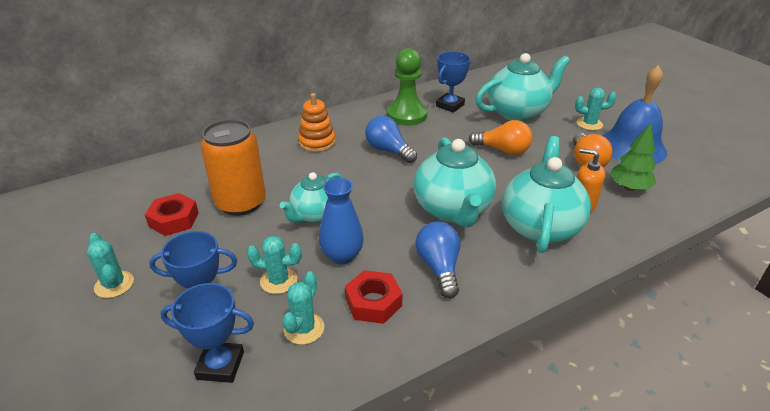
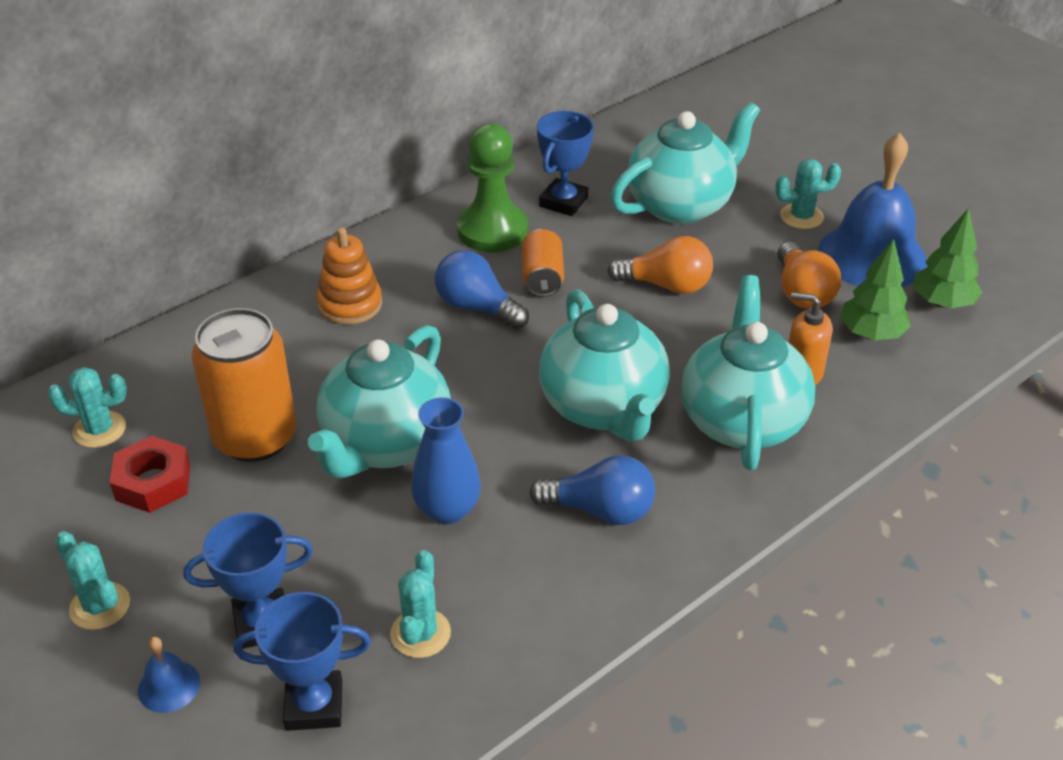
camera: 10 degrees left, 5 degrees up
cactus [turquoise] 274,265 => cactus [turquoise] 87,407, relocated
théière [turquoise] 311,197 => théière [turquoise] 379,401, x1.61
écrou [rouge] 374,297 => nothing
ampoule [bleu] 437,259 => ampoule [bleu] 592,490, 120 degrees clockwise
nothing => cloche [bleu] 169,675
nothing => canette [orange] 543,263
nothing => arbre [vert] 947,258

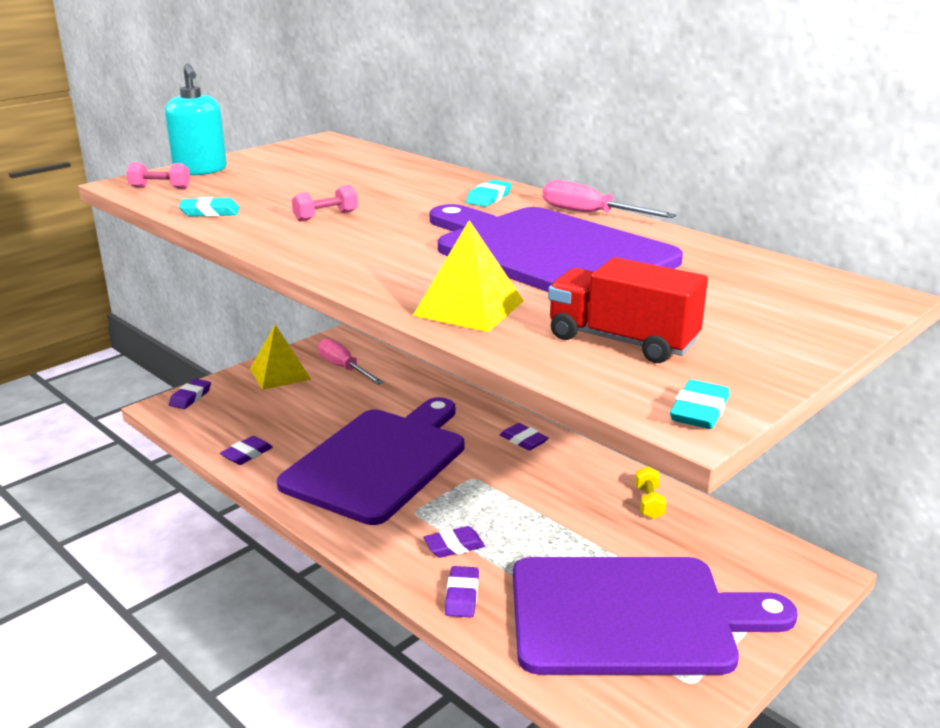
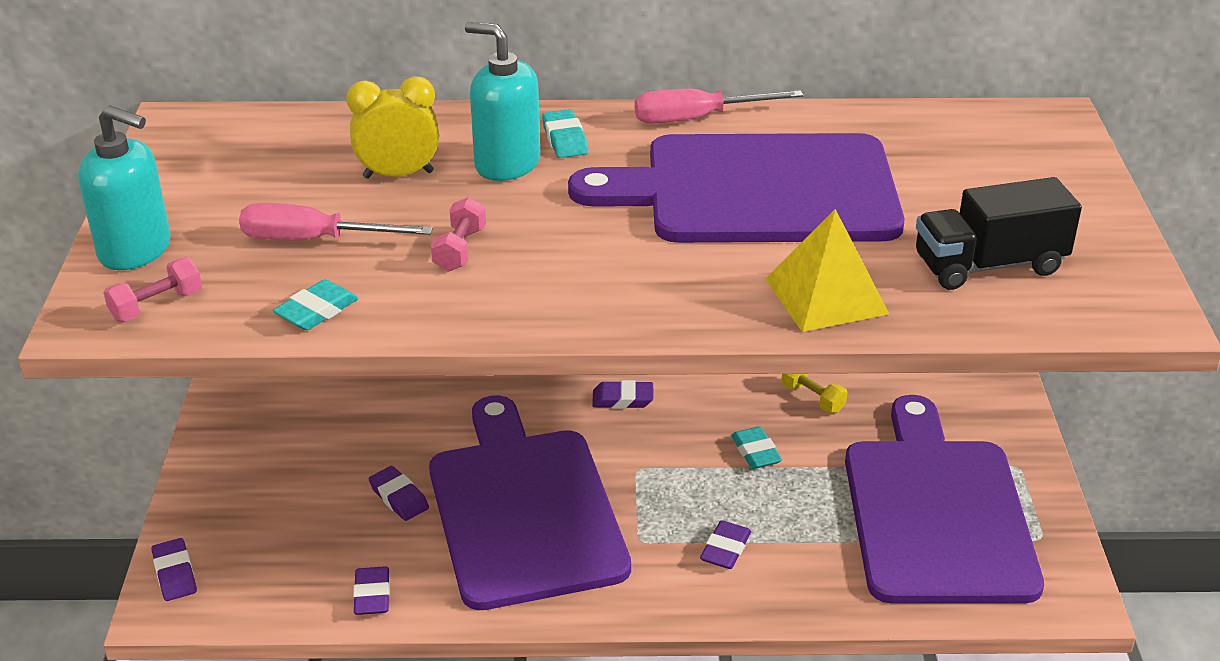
camera: 45 degrees left, 10 degrees up
pyramide [jaune] 280,357 => nothing
tournevis [rose] 351,361 => tournevis [rose] 336,222, relocated
gomme [violet] 462,591 => gomme [violet] 398,493, relocated
planche à découper [violet] 655,616 => planche à découper [violet] 944,499, 45 degrees counterclockwise
camion [rouge] 628,310 => camion [noir] 999,233
gomme [turquoise] 700,404 => gomme [turquoise] 756,447, relocated
nothing => réveil [jaune] 392,127
nothing => distributeur de savon [turquoise] 503,101

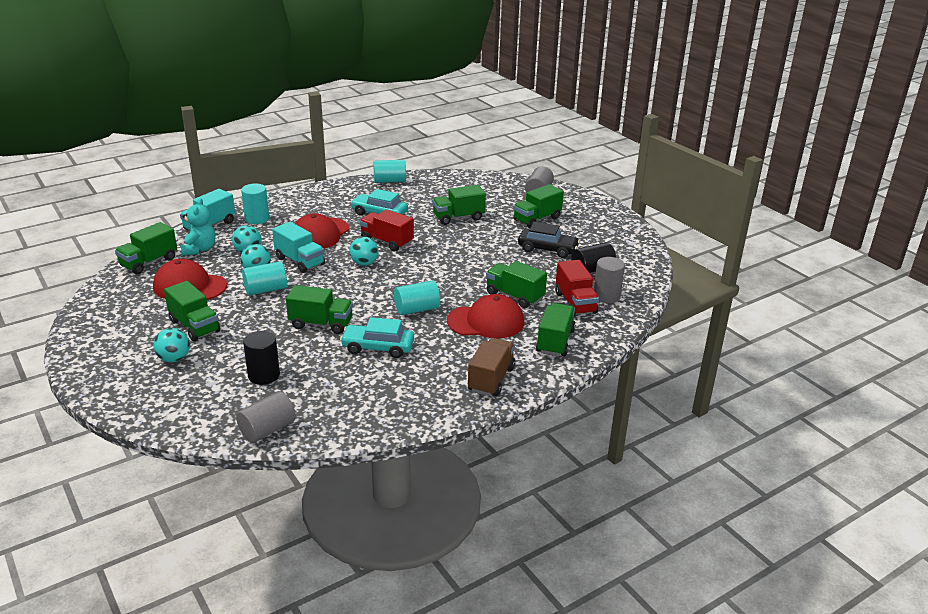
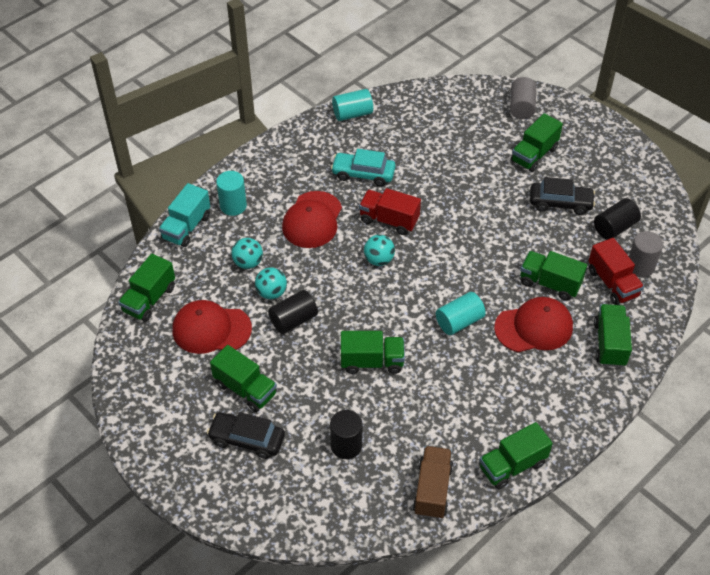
camera: 10 degrees left, 20 degrees up
balle [turquoise] 172,345 => voiture [noir] 246,435
ours en peluche [turquoise] 198,227 => nothing
cylindre [gris] 266,417 => nothing
cylindre [turquoise] 264,278 => cylindre [noir] 293,312
camion [turquoise] 298,247 => nothing
voiture [turquoise] 377,337 => nothing
camion [vert] 459,205 => camion [vert] 516,455, relocated
camion [marron] 491,367 => camion [marron] 433,482, relocated

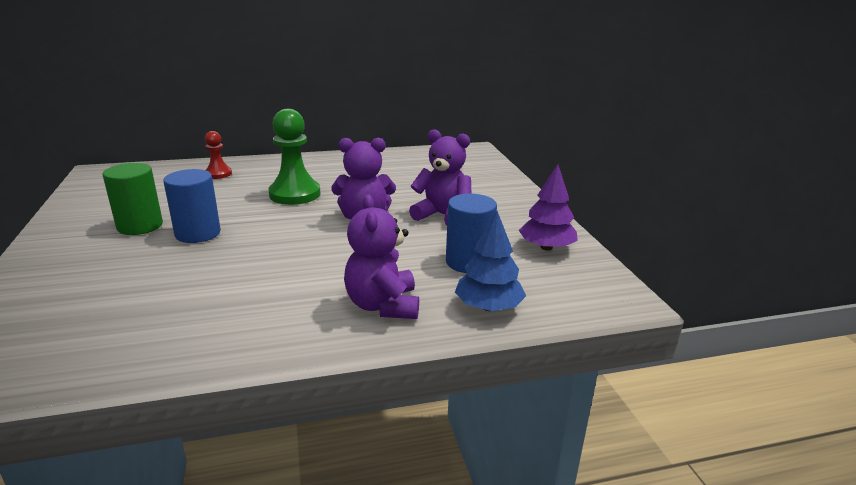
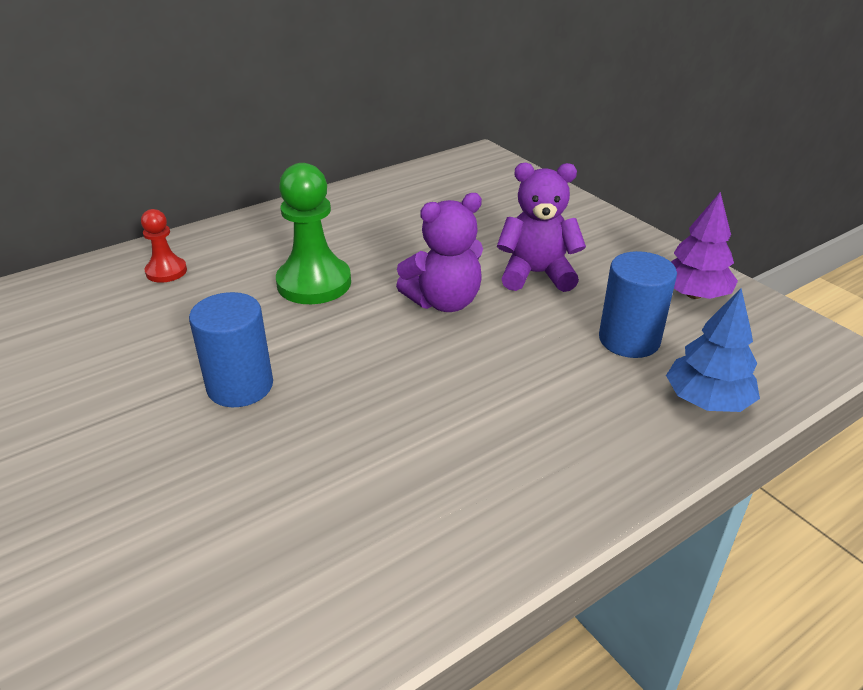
camera: 20 degrees left, 10 degrees up
cylindre [vert] 133,199 => nothing
ours en peluche [violet] 381,256 => nothing

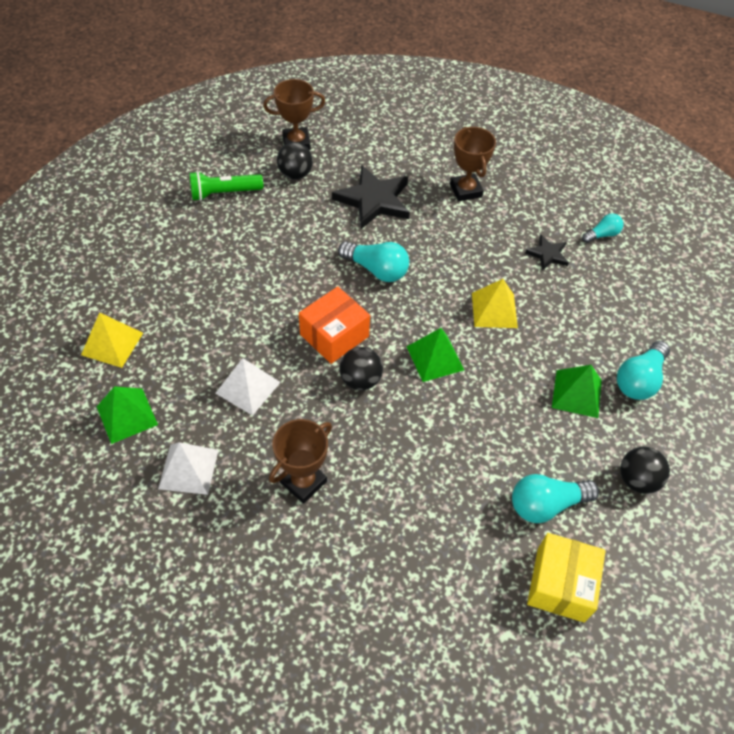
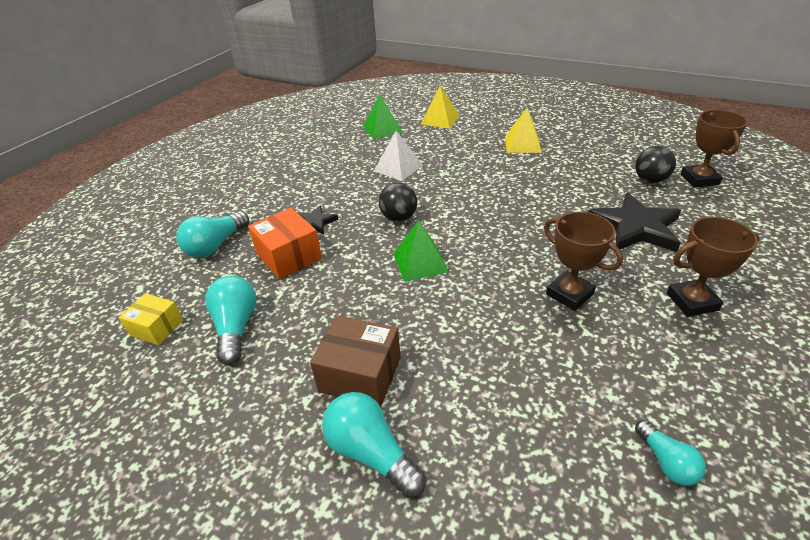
camera: 100 degrees right, 15 degrees down
pyramide [blanc] 188,468 => nothing
lampe de poche [vert] 226,186 => nothing
trophée [marron] 300,461 => trophée [marron] 583,261, relocated
boîte [orange] 334,325 => boîte [orange] 285,243, relocated
ampoule [turquoise] 373,261 => ampoule [turquoise] 212,234, relocated
pyramide [jaune] 495,303 => pyramide [jaune] 523,130, relocated
étoile [noir] 547,252 => étoile [noir] 318,220, relocated
boîte [jaune] 566,578 => boîte [jaune] 150,319, x0.65
pyramide [vert] 577,391 => boîte [marron] 355,361
balle [noir] 645,470 => nothing

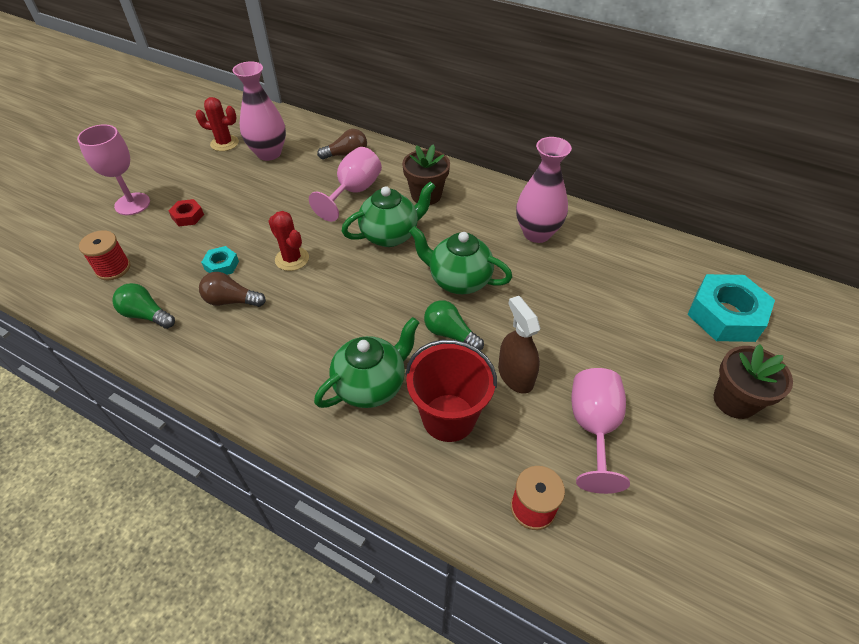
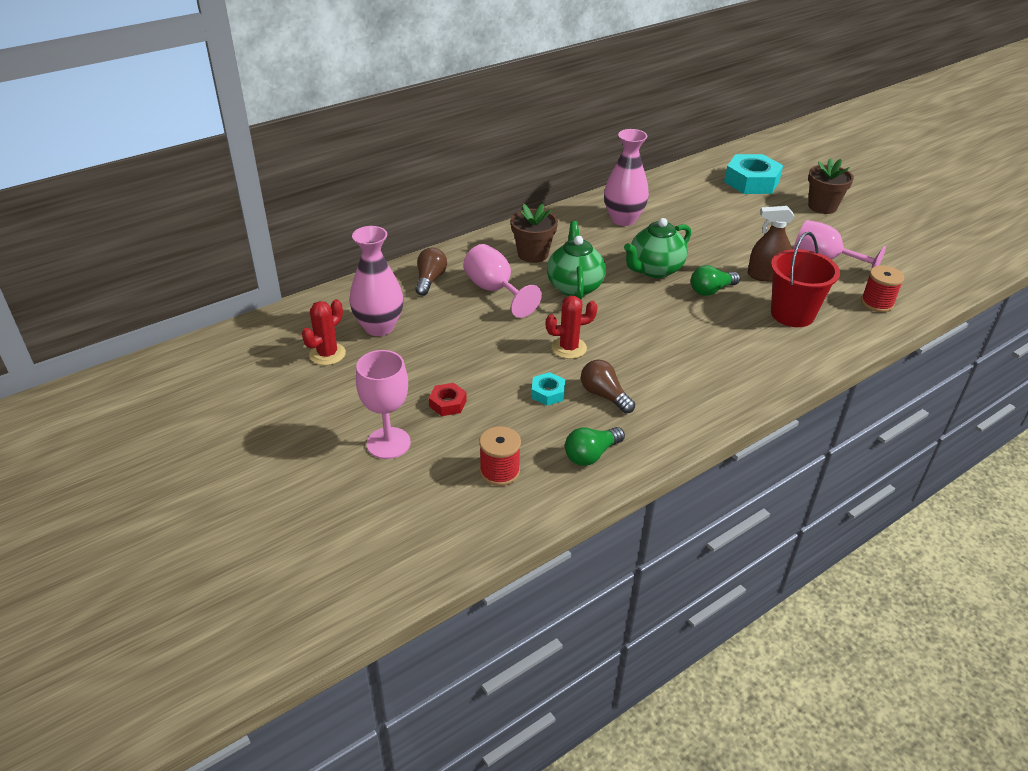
camera: 65 degrees left, 10 degrees down
ampoule [marron] 232,289 => ampoule [marron] 608,387, 105 degrees clockwise
théière [vert] 367,362 => nothing

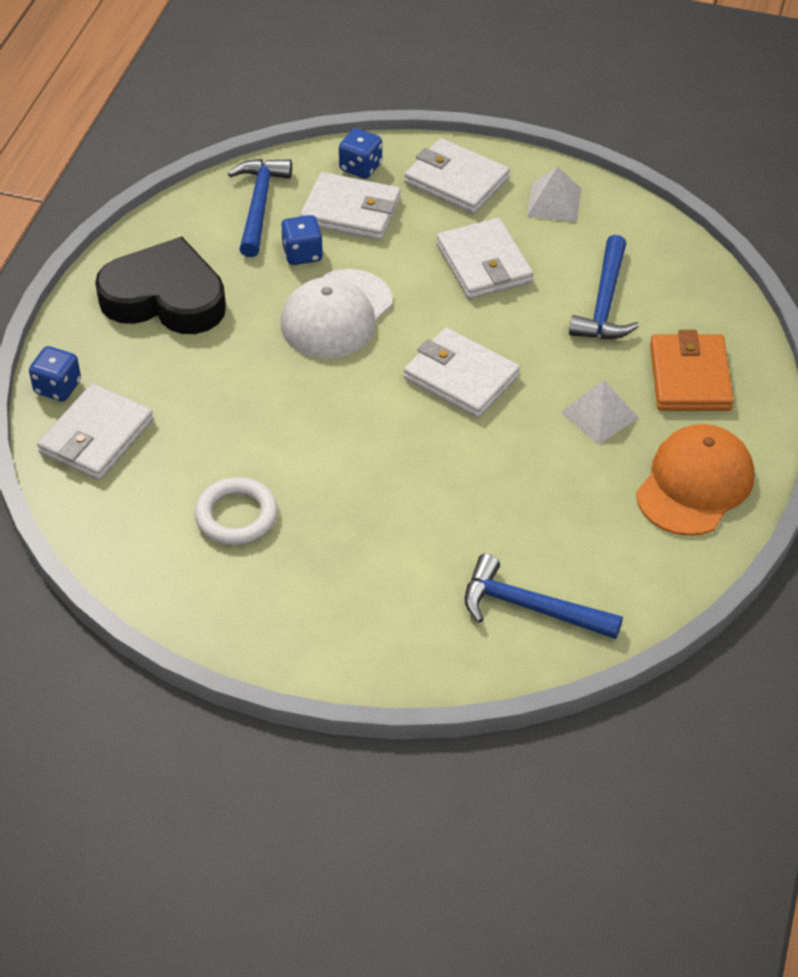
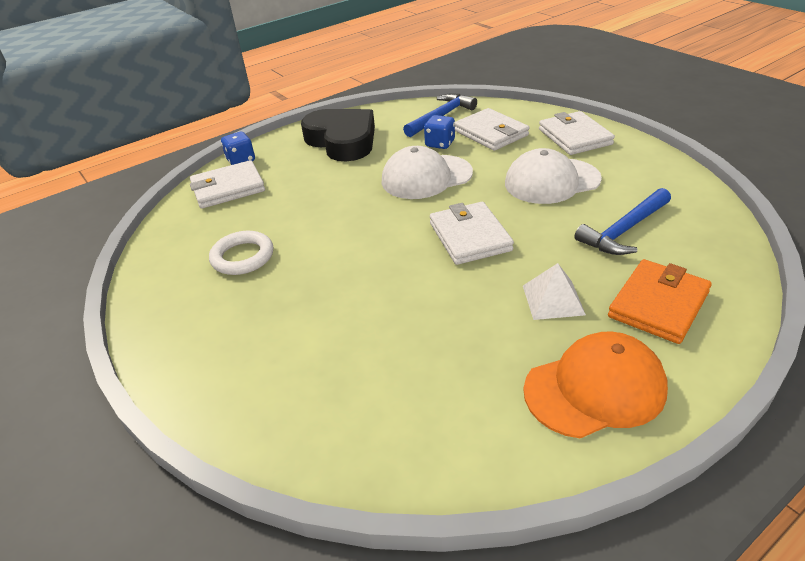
camera: 40 degrees right, 10 degrees down
dé [bleu] 360,153 => nothing
portefeuille [blanc] 484,258 => casquette [blanc] 553,176
marteau [bleu] 544,596 => nothing
pyramide [blanc] 554,194 => nothing

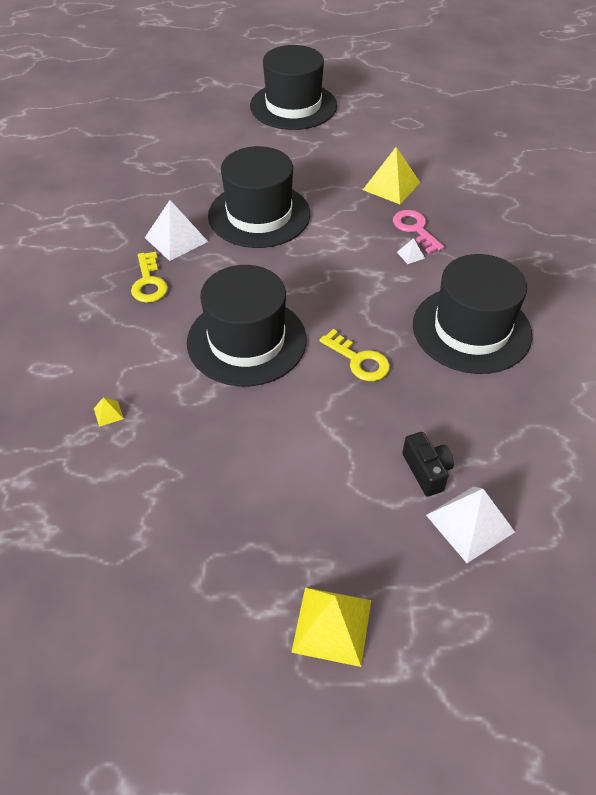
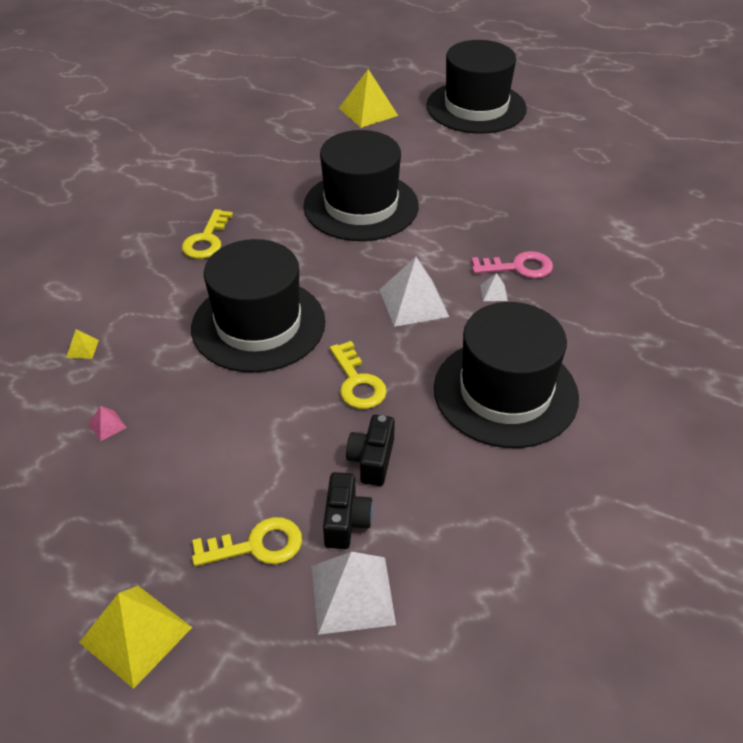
camera: 25 degrees right, 5 degrees down
pyramide [blanc] 176,230 => pyramide [blanc] 414,292, relocated
pyramide [jaune] 391,175 => pyramide [jaune] 368,98, relocated
clé [rose] 418,232 => clé [rose] 512,265, 90 degrees clockwise
nothing => pyramide [rose] 107,423
nothing => clé [jaune] 247,541
nothing => appareil photo [noir] 370,450

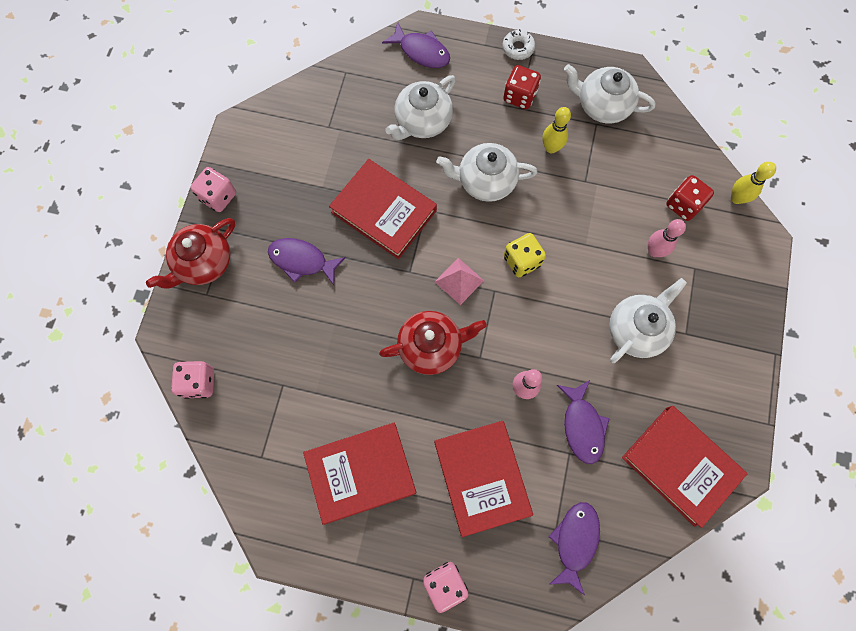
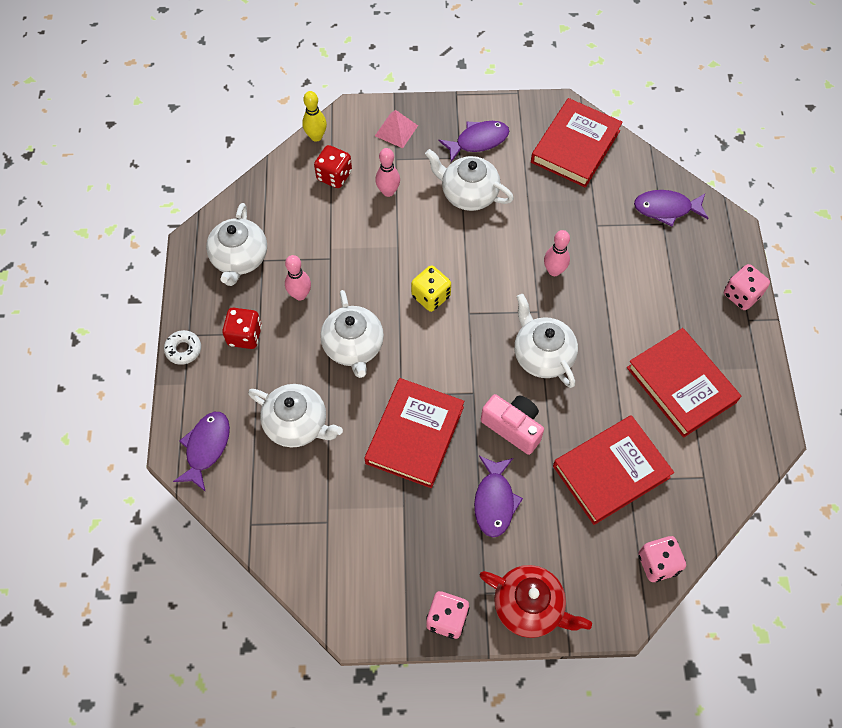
camera: 105 degrees left, 10 degrees down
théière [rouge] 433,343 => théière [blanc] 546,341
livre [rouge] 483,479 => livre [rouge] 613,470, relocated
pyramide [rose] 459,281 => pyramide [rose] 396,129, relocated
quille [jaune] 556,130 => quille [rose] 298,278
poisson [violet] 583,422 => poisson [violet] 474,141, relocated
nothing => appareil photo [rose] 512,424

